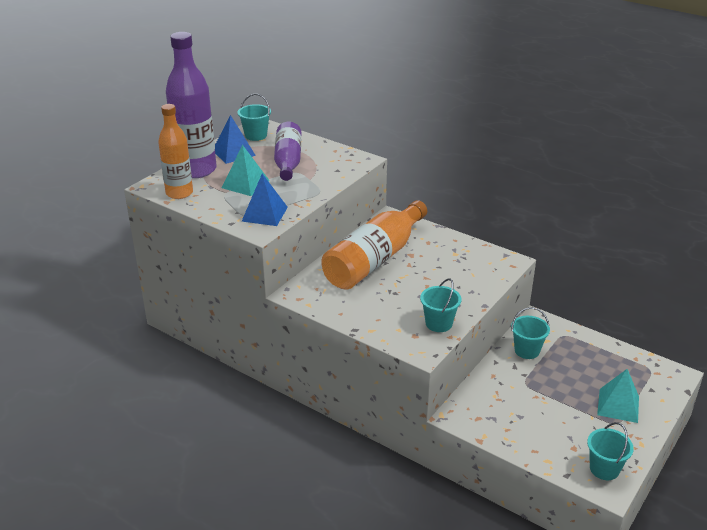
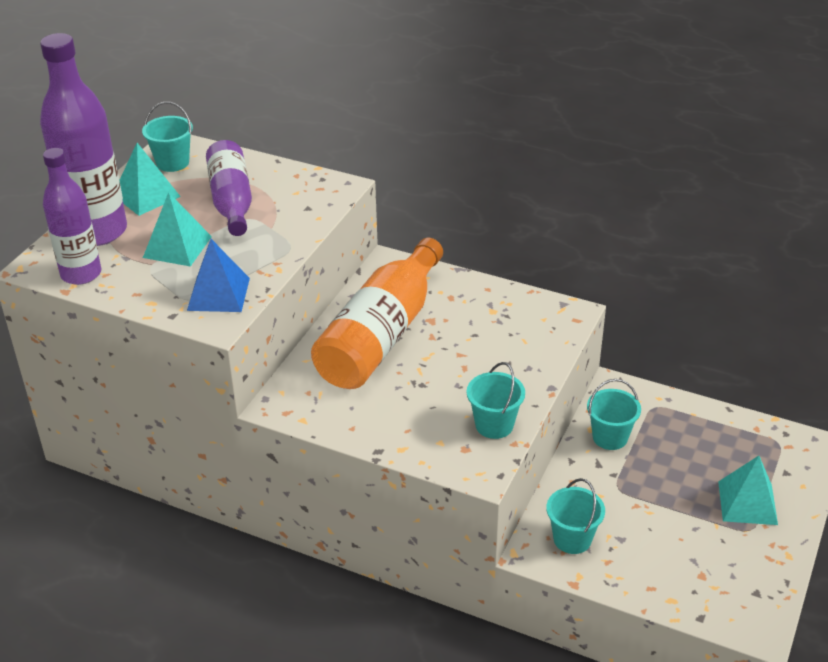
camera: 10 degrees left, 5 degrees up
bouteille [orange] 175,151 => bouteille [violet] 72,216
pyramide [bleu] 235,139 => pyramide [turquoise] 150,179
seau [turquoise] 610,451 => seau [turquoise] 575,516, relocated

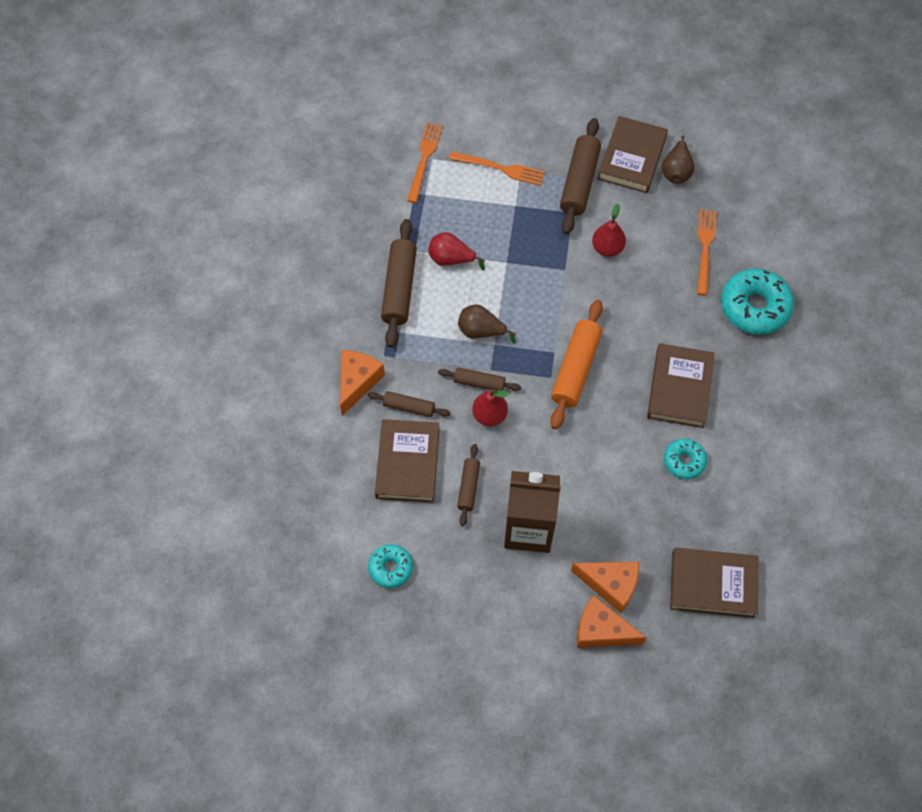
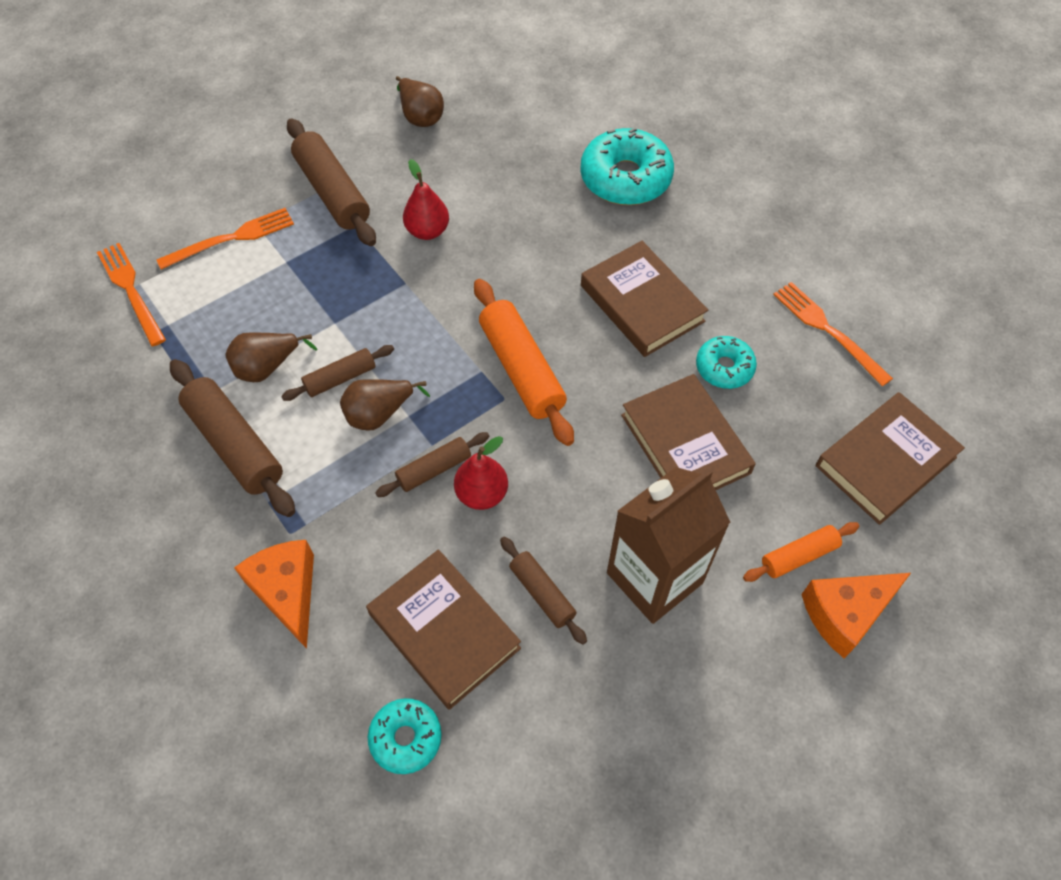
camera: 45 degrees left, 5 degrees down
rouleau à pâtisserie [marron] 409,404 => rouleau à pâtisserie [marron] 337,373, relocated
beignet [turquoise] 390,566 => beignet [turquoise] 405,736, relocated
poire [rouge] 456,251 => poire [marron] 271,357
fromage [orange] 605,587 => rouleau à pâtisserie [orange] 801,552
livre [marron] 633,154 => livre [marron] 688,432, relocated
fourchette [orange] 707,252 => fourchette [orange] 833,334, relocated

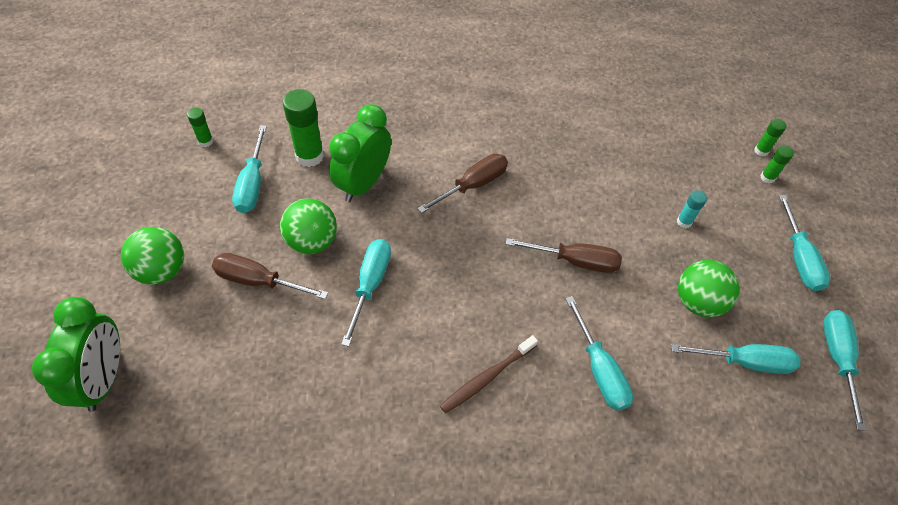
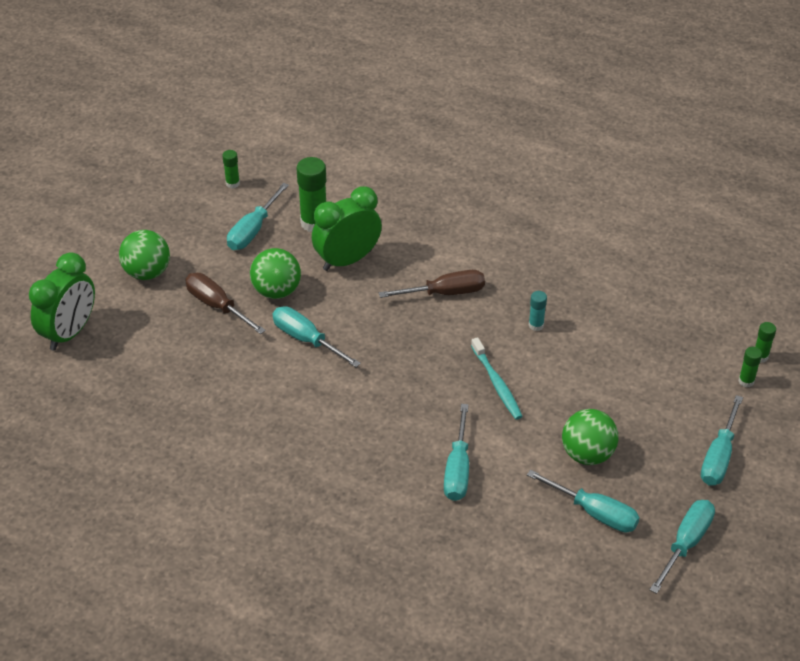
camera: 30 degrees right, 10 degrees down
tournevis [turquoise] 366,293 => tournevis [turquoise] 316,336, 90 degrees counterclockwise
brosse à dents [marron] 489,374 => nothing
tournevis [marron] 564,255 => brosse à dents [turquoise] 497,378
bâton de colle [turquoise] 692,209 => bâton de colle [turquoise] 538,311, relocated

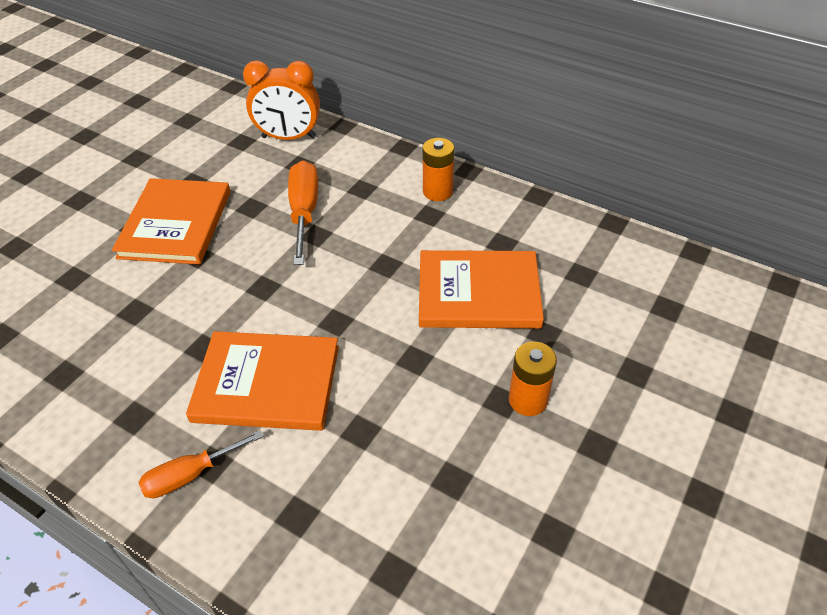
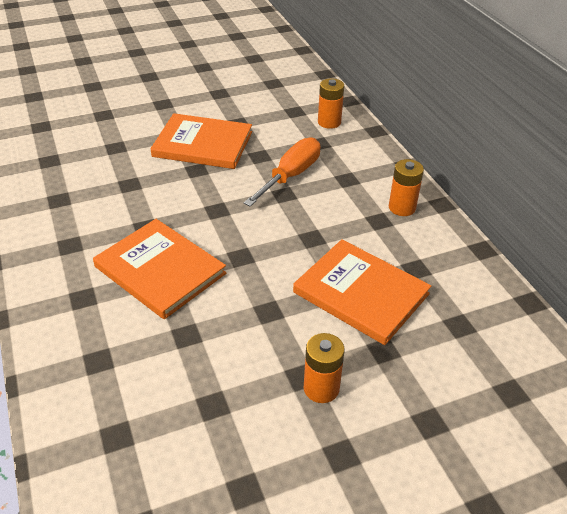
camera: 35 degrees right, 5 degrees down
livre [orange] 171,221 => livre [orange] 201,141, 60 degrees clockwise
tournevis [orange] 201,464 => nothing
réveil [orange] 281,100 => pile [orange] 331,103

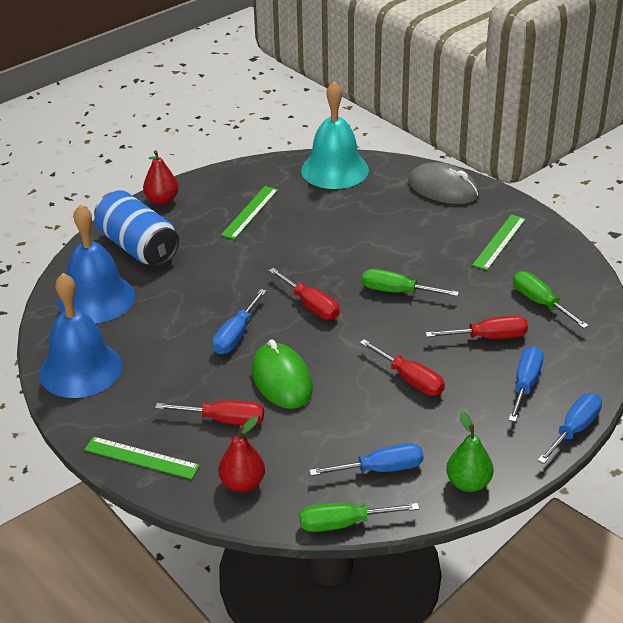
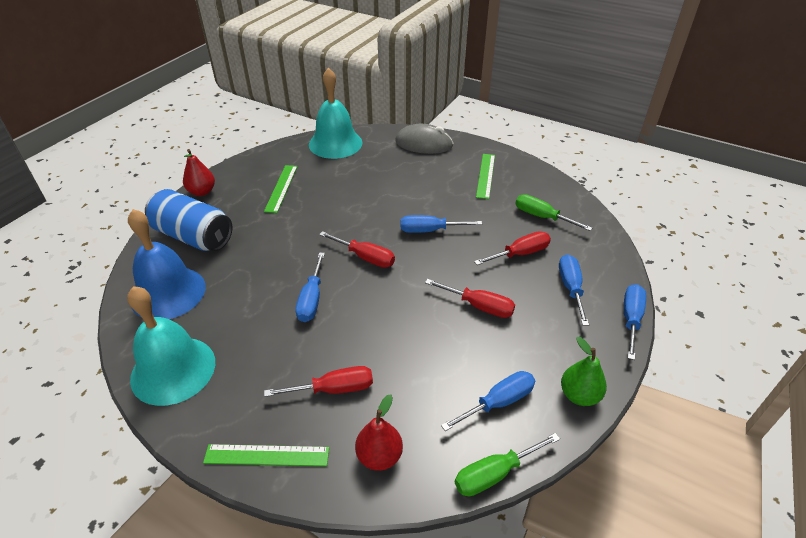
camera: 20 degrees left, 5 degrees up
cloche [bleu] 80,335 => cloche [turquoise] 171,346
souris [vert] 282,374 => nothing
tournevis [vert] 410,282 => tournevis [bleu] 441,224

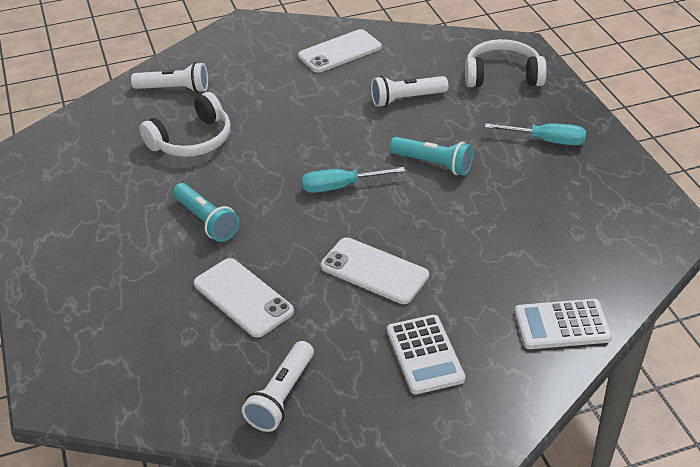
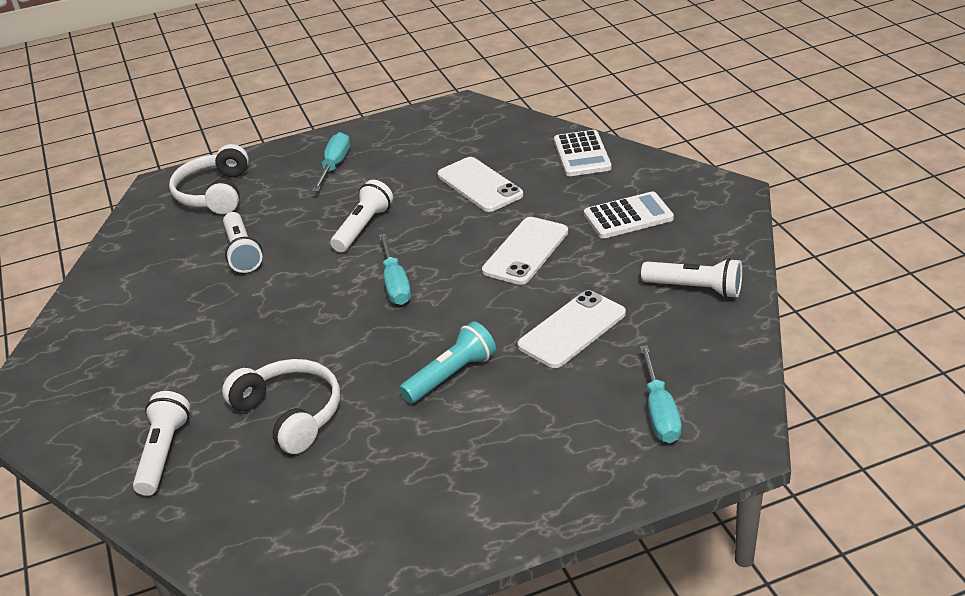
camera: 90 degrees left, 5 degrees down
téléphone [blanc] 339,51 => téléphone [blanc] 480,184, relocated
lampe de poche [turquoise] 432,156 => lampe de poche [blanc] 361,216
nothing => tournevis [turquoise] 661,394

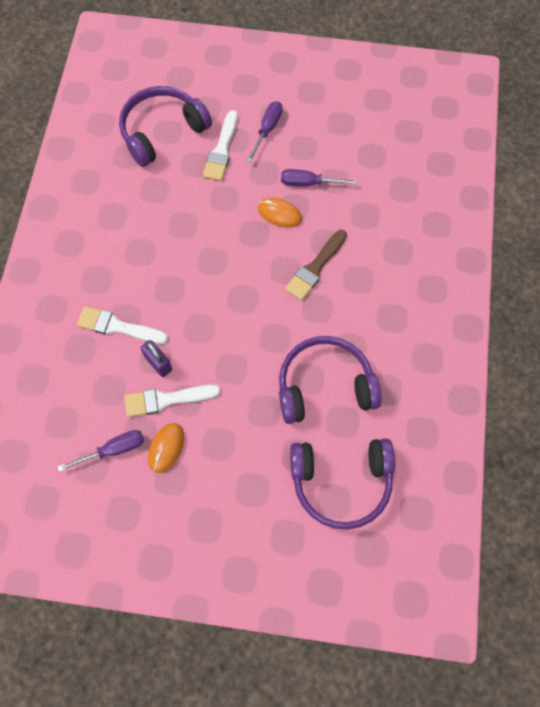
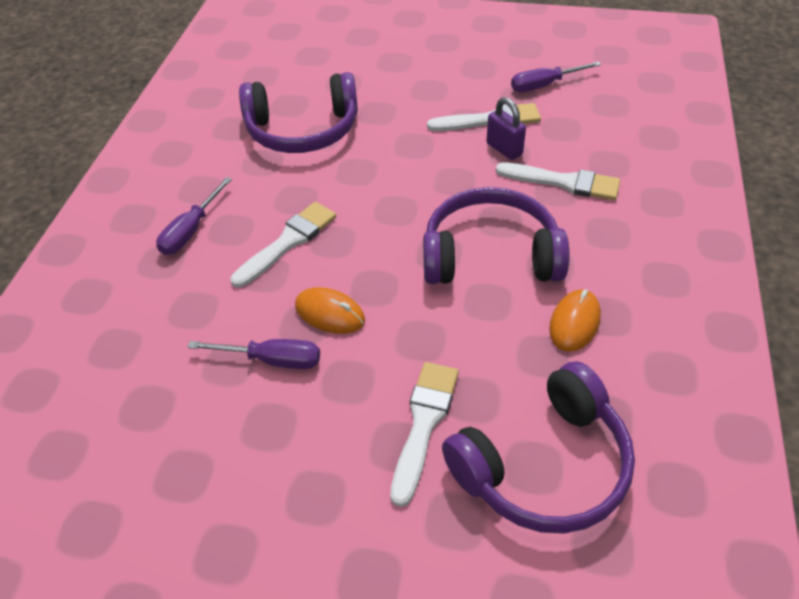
camera: 175 degrees left, 20 degrees down
souris [orange] 166,448 => souris [orange] 575,320, relocated
tournevis [violet] 265,131 => tournevis [violet] 194,216, relocated
pinceau [marron] 316,265 => pinceau [blanc] 283,245
casque audio [violet] 342,484 => casque audio [violet] 496,235, relocated

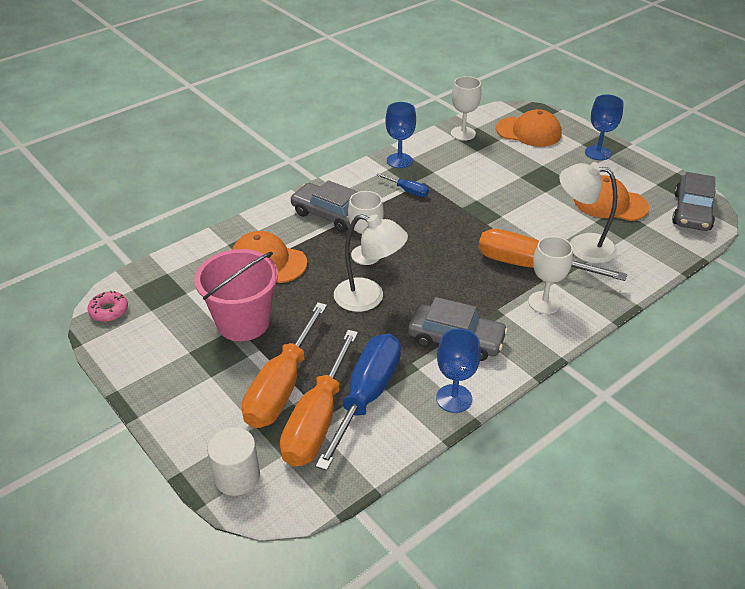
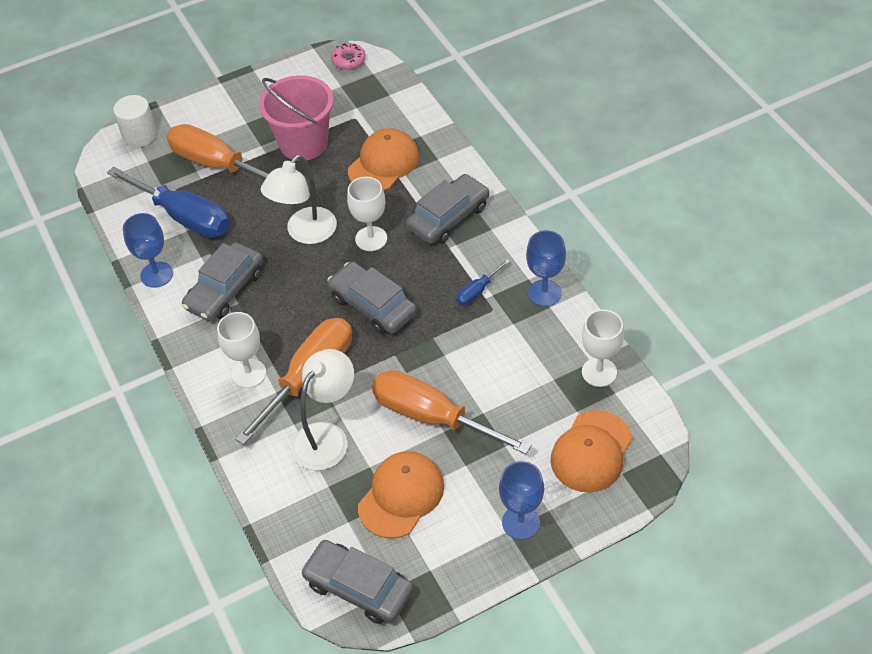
camera: 105 degrees right, 10 degrees up
tournevis [orange] 319,398 => tournevis [orange] 452,412, relocated
nothing => voiture [gris] 372,298

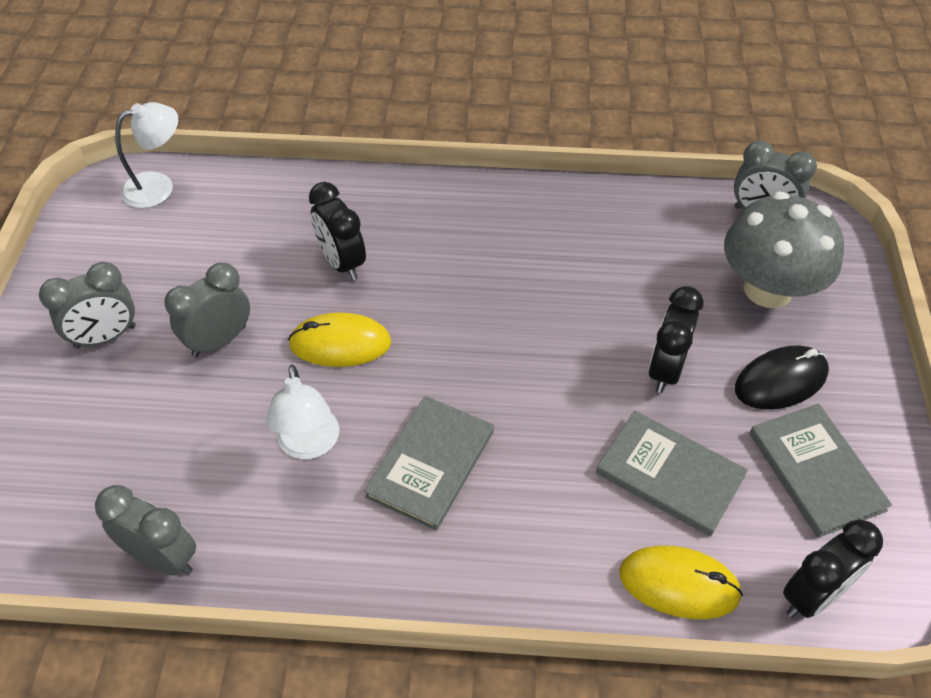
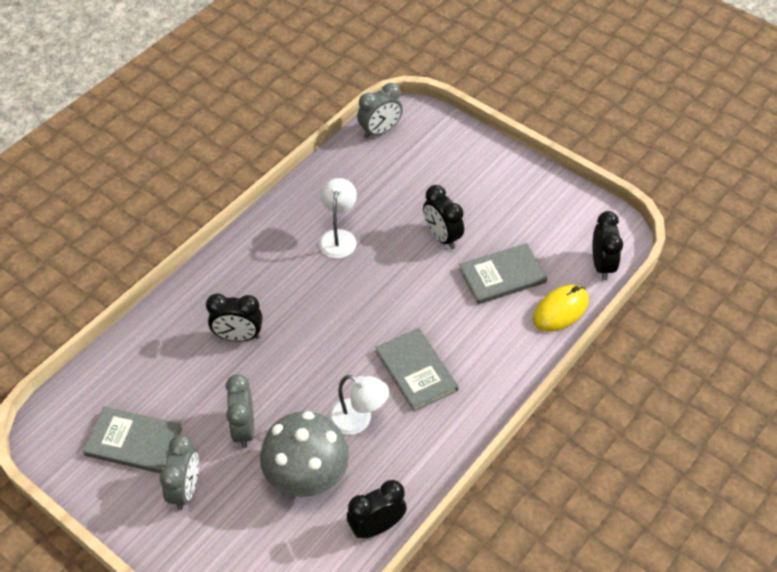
camera: 55 degrees left, 0 degrees up
réveil [gris] 145,530 => réveil [noir] 377,509
lampe [blanc] 146,155 => lampe [blanc] 338,218, relocated
souris [jaune] 339,340 => nothing
champignon [gris] 784,249 => champignon [gris] 304,454, relocated
souris [noir] 782,378 => nothing
livre [gris] 820,471 => livre [gris] 132,439, relocated

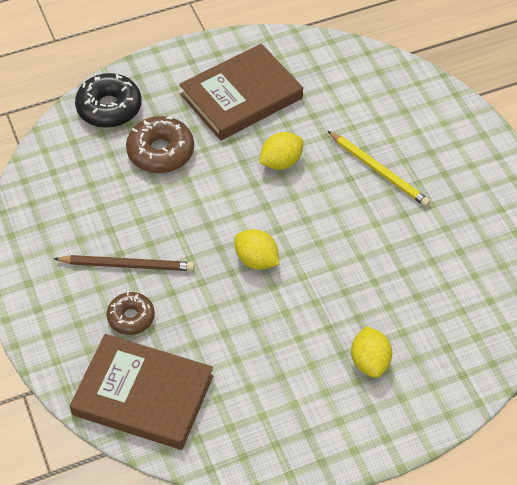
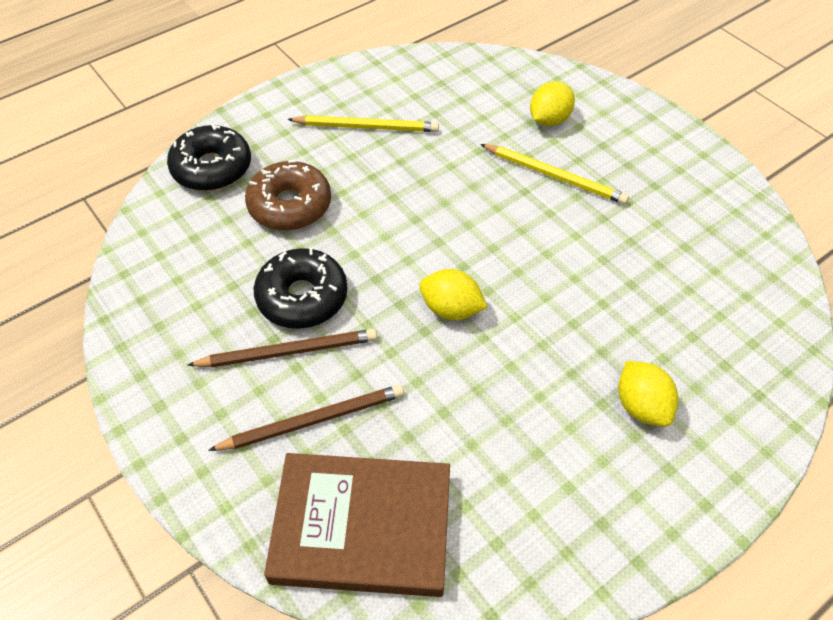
camera: 15 degrees left, 0 degrees up
beignet [marron] 131,313 => crayon [marron] 306,418
livre [marron] 241,92 => crayon [jaune] 363,123
citron [jaune] 281,151 => citron [jaune] 552,103, relocated
nothing => beignet [noir] 301,288

